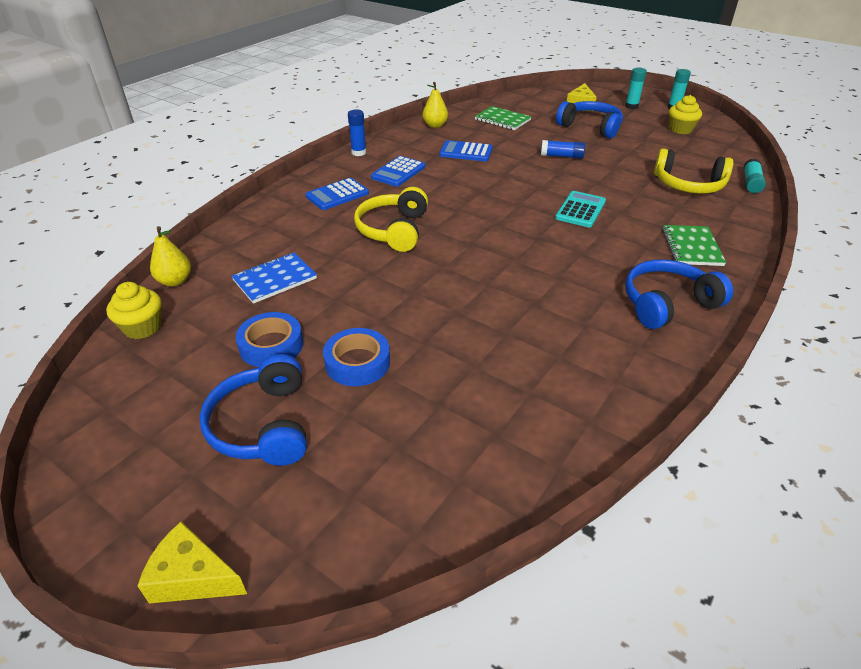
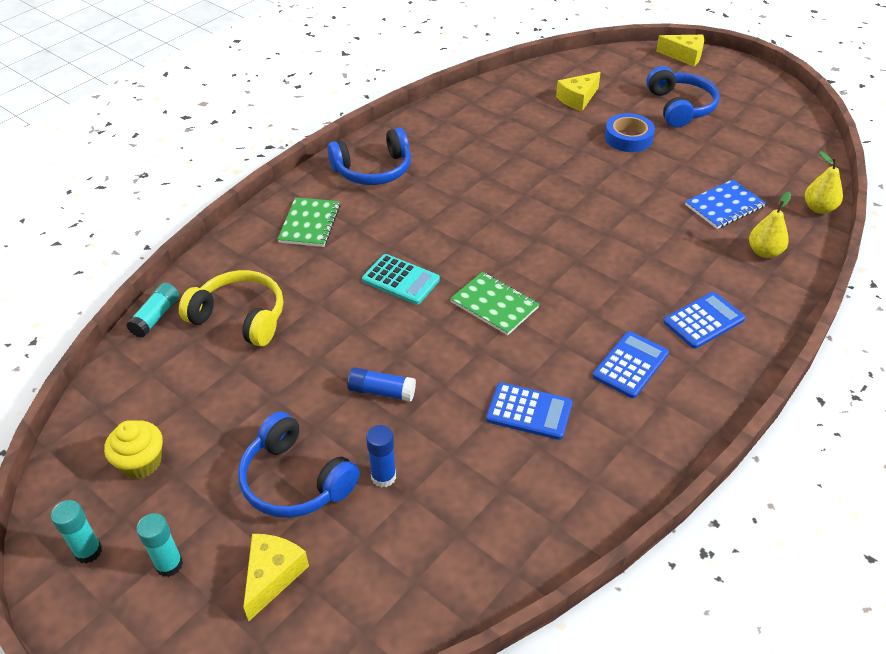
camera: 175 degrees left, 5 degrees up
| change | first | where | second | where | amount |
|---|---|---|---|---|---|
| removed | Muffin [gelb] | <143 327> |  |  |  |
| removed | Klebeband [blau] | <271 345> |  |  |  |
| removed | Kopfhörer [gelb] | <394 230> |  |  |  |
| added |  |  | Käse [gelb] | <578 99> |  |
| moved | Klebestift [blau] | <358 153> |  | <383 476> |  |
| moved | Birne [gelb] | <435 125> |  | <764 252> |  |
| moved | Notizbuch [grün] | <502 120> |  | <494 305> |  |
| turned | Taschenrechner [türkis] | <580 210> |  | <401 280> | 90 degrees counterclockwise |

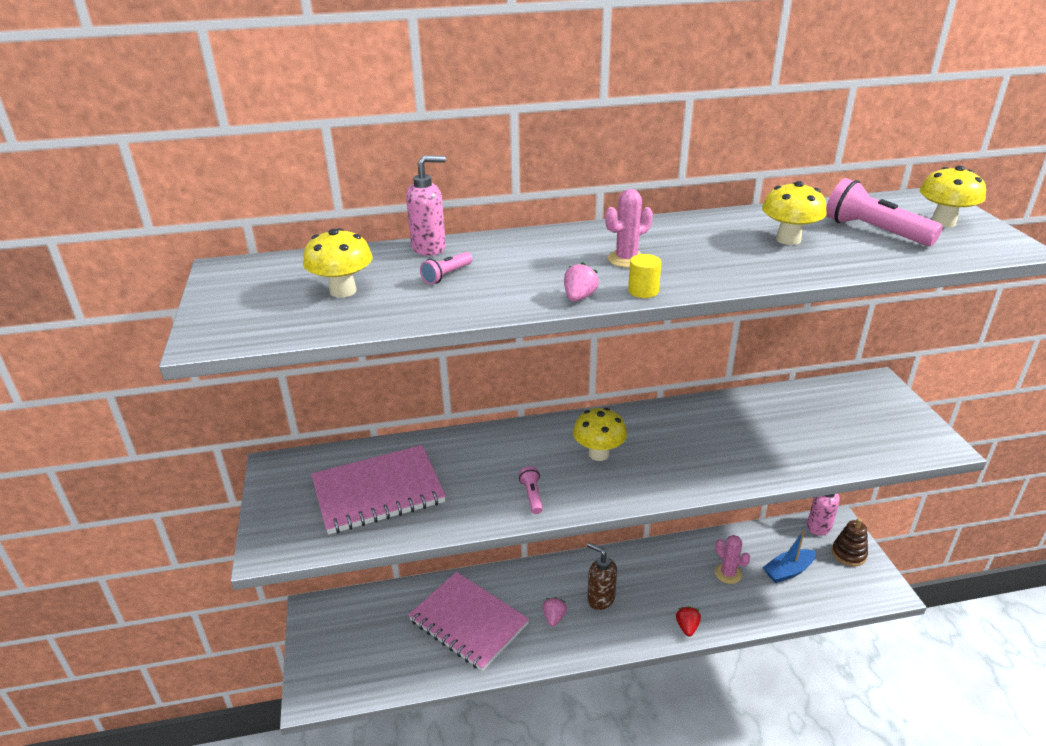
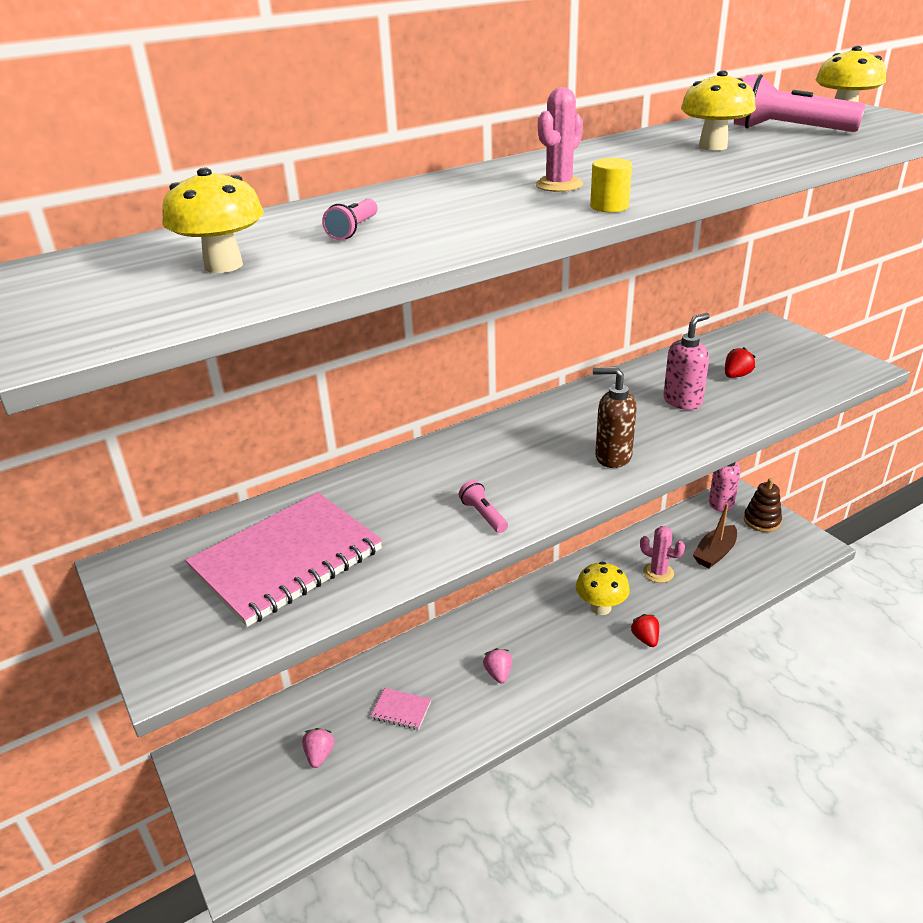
camera: 20 degrees left, 0 degrees up
| change | first | where | second | where | amount |
|---|---|---|---|---|---|
| added |  |  | Erdbeere [rot] | <736 375> |  |
| moved | Seifenspender [rosa] | <429 248> |  | <682 401> |  |
| moved | Erdbeere [rosa] | <579 297> |  | <319 755> |  |
| moved | Pilz [gelb] | <598 454> |  | <601 607> |  |
| moved | Seifenspender [braun] | <600 599> |  | <612 457> |  |
| recoloured | Boot [blau] | <788 571> | Boot [braun] | <715 553> |  |
| resized | Notizbuch [rosa] | <468 622> |  | <401 710> | x0.41 |

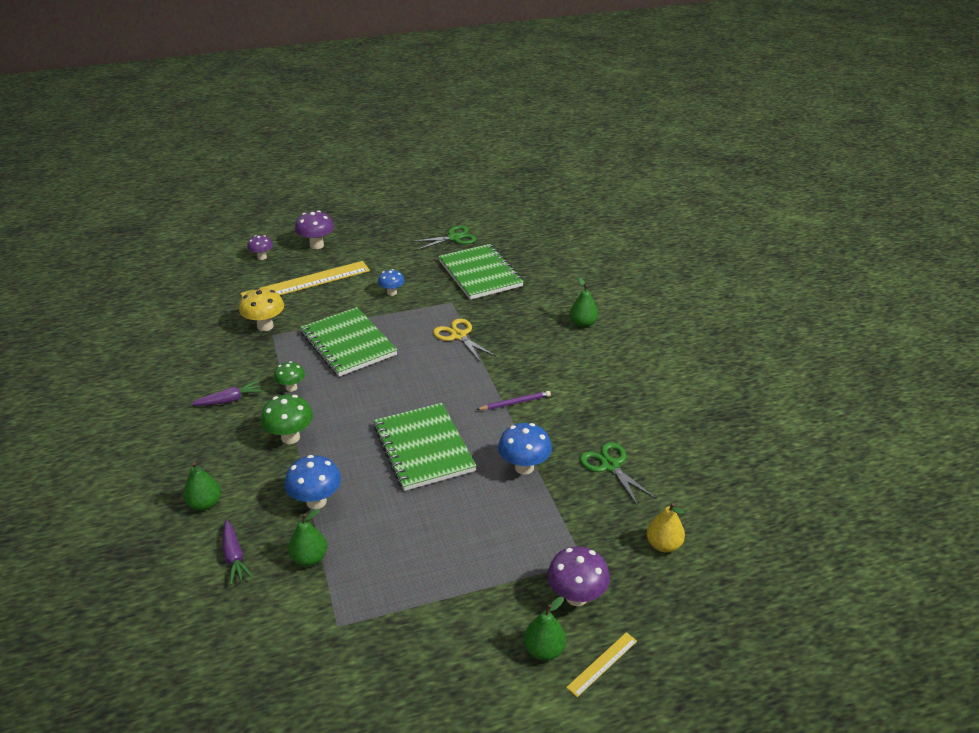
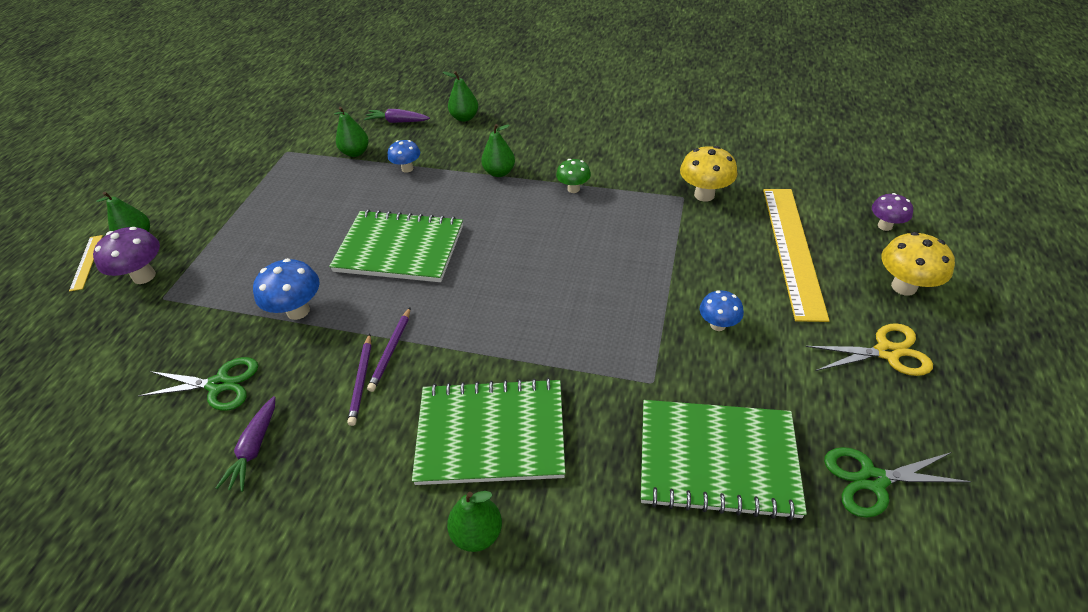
camera: 125 degrees right, 10 degrees up
| change | first | where | second | where | amount |
|---|---|---|---|---|---|
| removed | Birne [gelb] | <663 545> |  |  |  |
| added |  |  | Bleistift [lila] | <361 381> |  |
| moved | Karotte [lila] | <230 400> |  | <254 449> |  |
| moved | Notizbuch [grün] | <348 344> |  | <491 433> |  |
| moved | Schere [gelb] | <458 336> |  | <887 352> |  |
| replaced | Pilz [grün] | <290 437> | Birne [grün] | <499 172> |  |
| recoloured | Pilz [lila] | <317 245> | Pilz [gelb] | <903 287> |  |
| turned | Schere [grün] | <454 238> |  | <872 480> | 75 degrees clockwise |
| resized | Pilz [blau] | <316 501> |  | <407 168> | x0.64 |

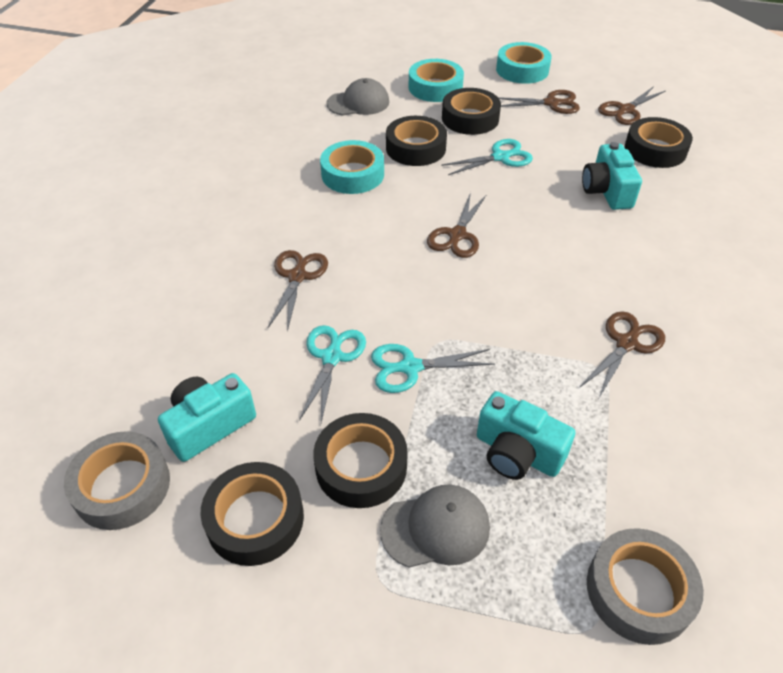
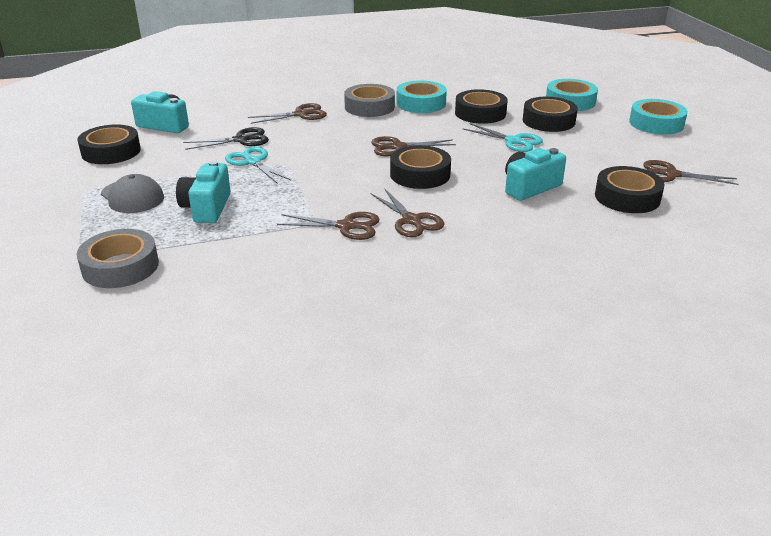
camera: 60 degrees right, 15 degrees down
| change | first | where | second | where | amount |
|---|---|---|---|---|---|
| removed | Kappe [grau] | <358 103> |  |  |  |
| moved | Klebeband [grau] | <122 486> |  | <369 107> |  |
| moved | Klebeband [schwarz] | <361 466> |  | <420 174> |  |
| moved | Schere [braun] | <552 103> |  | <412 221> |  |
| recoloured | Schere [türkis] | <332 357> | Schere [schwarz] | <242 140> |  |

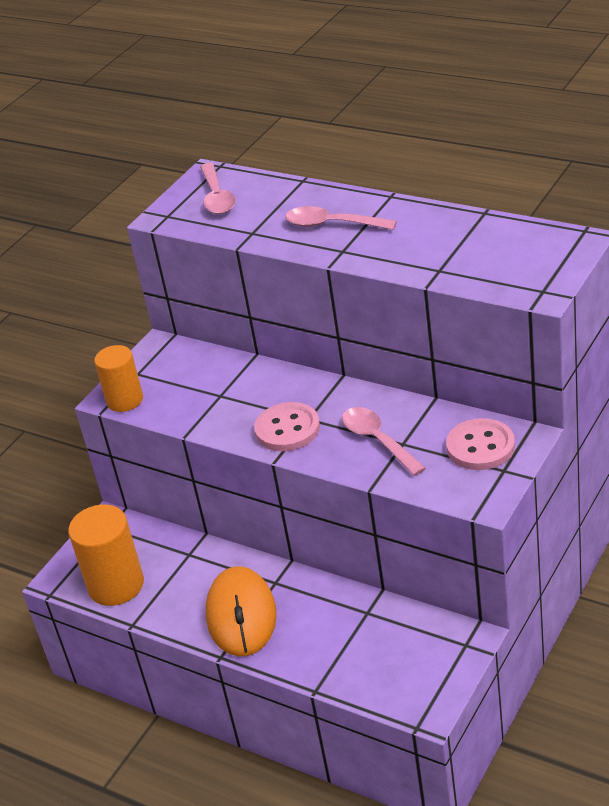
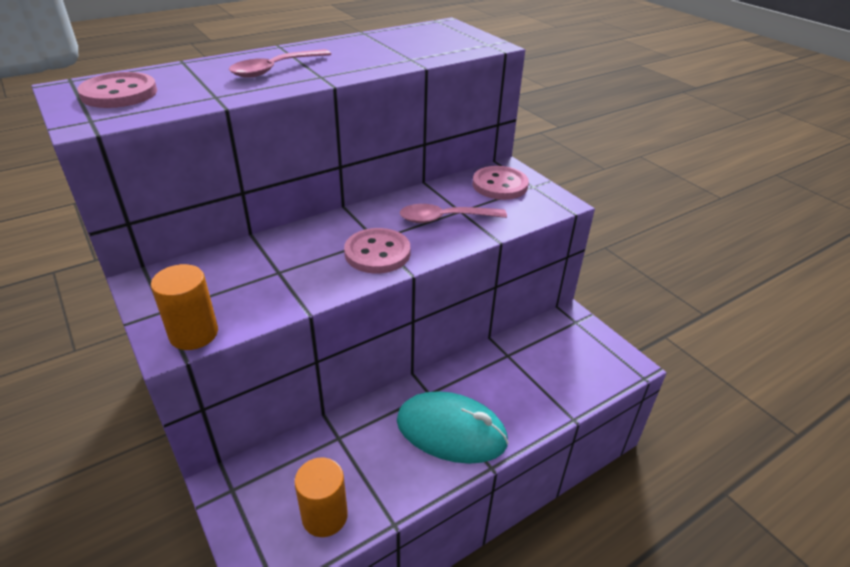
camera: 70 degrees left, 0 degrees up
| change | first | where | second | where | amount |
|---|---|---|---|---|---|
| replaced | Löffel [rosa] | <217 197> | Knopf [rosa] | <119 93> |  |
| recoloured | Computermaus [orange] | <241 615> | Computermaus [türkis] | <451 431> |  |
| resized | Vollzylinder [orange] | <116 585> |  | <324 516> | x0.66 |

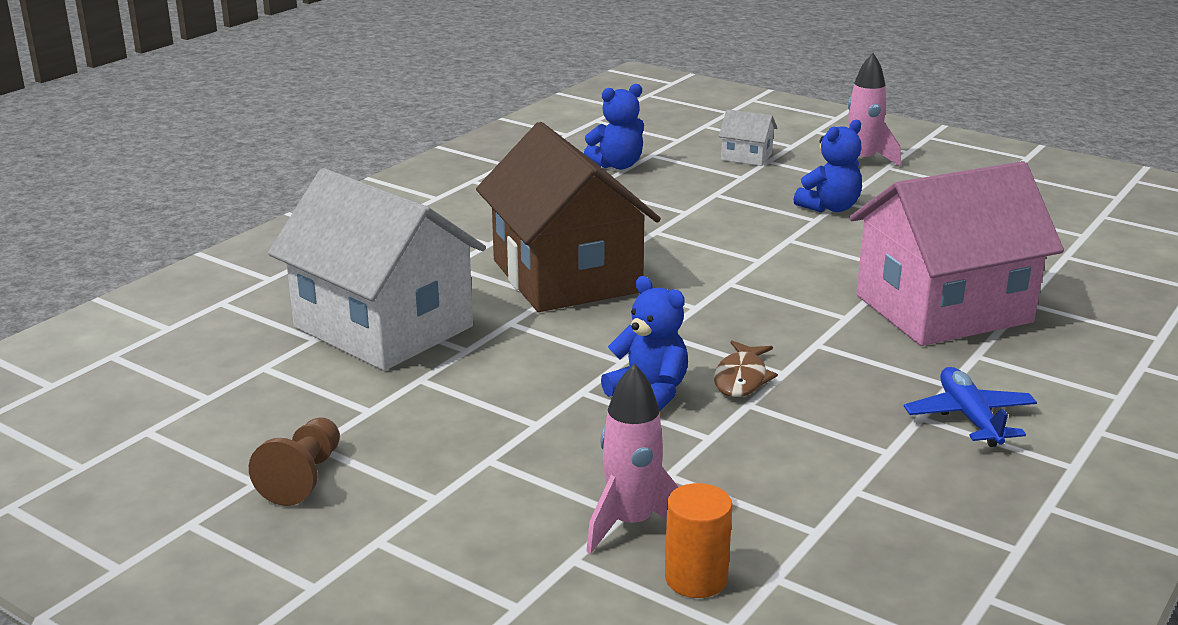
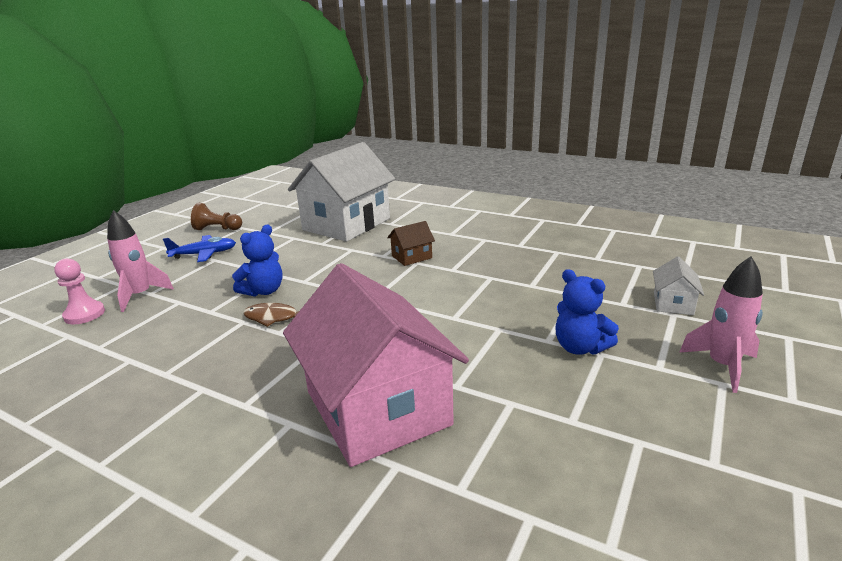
camera: 85 degrees right, 0 degrees up
| change | first | where | second | where | amount |
|---|---|---|---|---|---|
| removed | Teddybär [blau] | <617 165> |  |  |  |
| moved | Flugzeug [blau] | <969 417> |  | <204 254> |  |
| replaced | Vollzylinder [orange] | <696 578> | Bauer [rosa] | <84 314> |  |
| resized | Haus [braun] | <566 276> |  | <411 257> | x0.41 |

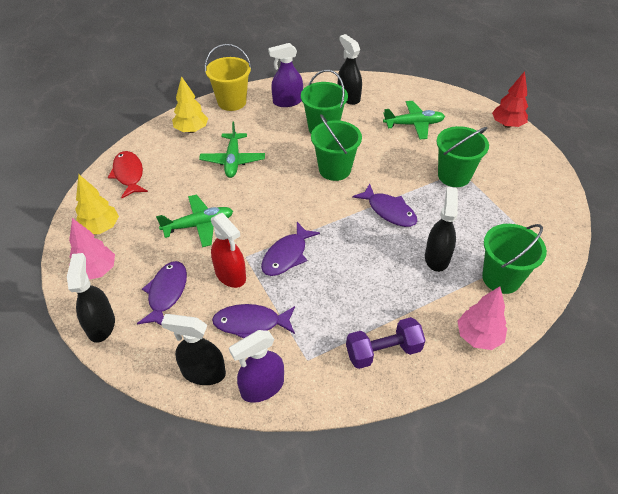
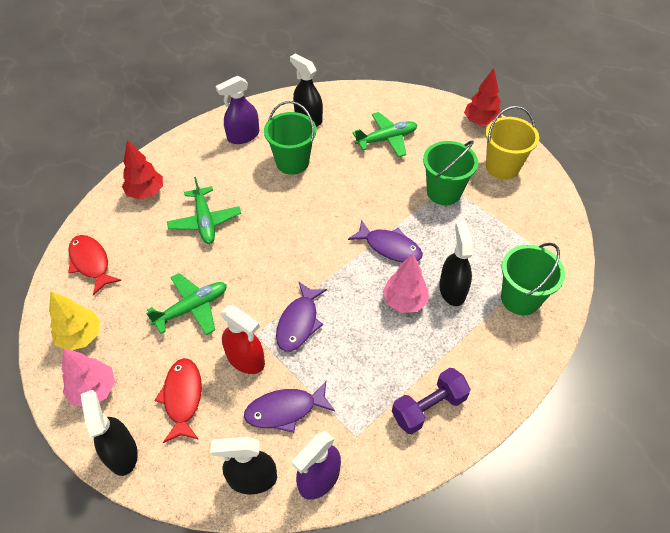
camera: 15 degrees left, 5 degrees up
| change | first | where | second | where | amount |
|---|---|---|---|---|---|
| removed | Eimer [grün] | <334 169> |  |  |  |
| moved | Eimer [gelb] | <232 102> |  | <502 167> |  |
| moved | Baum [rosa] | <478 336> |  | <404 301> |  |
| recoloured | Fisch [lila] | <166 293> | Fisch [rot] | <183 397> |  |
| recoloured | Baum [gelb] | <191 130> | Baum [rot] | <146 192> |  |

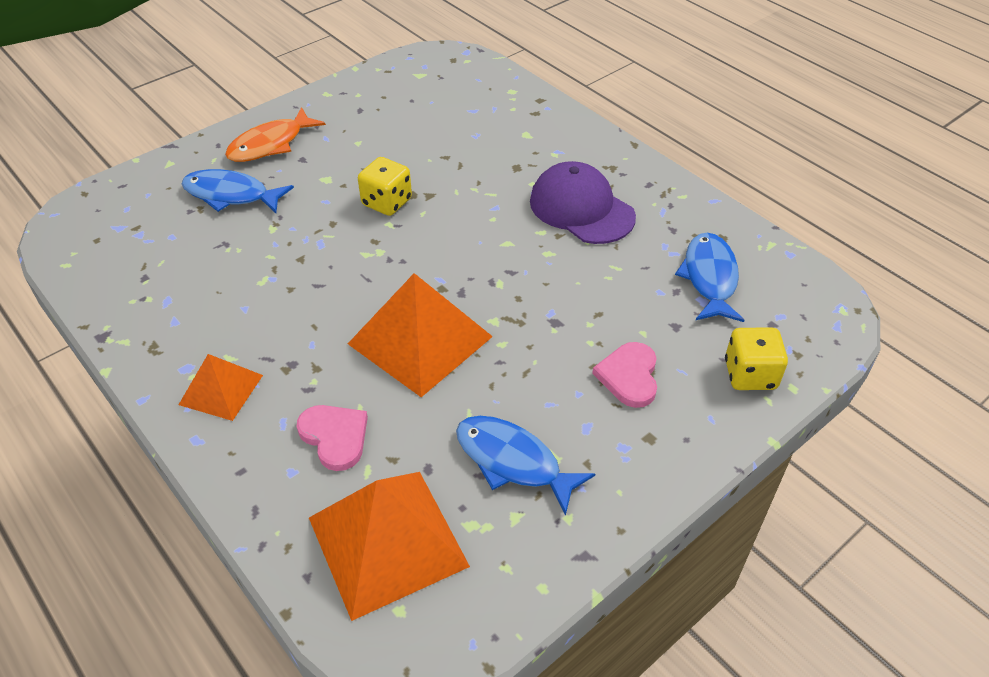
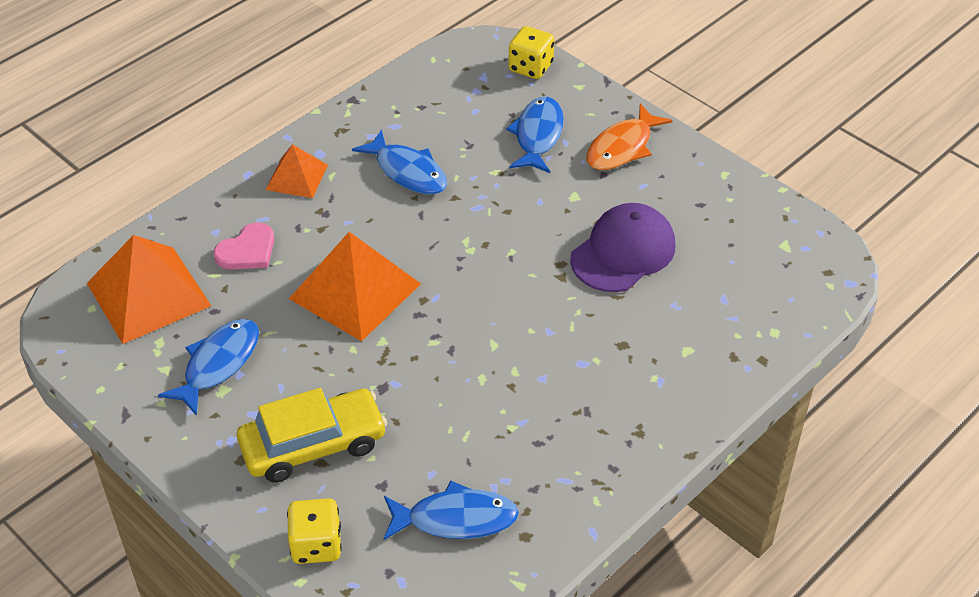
camera: 85 degrees right, 0 degrees up
| change | first | where | second | where | amount |
|---|---|---|---|---|---|
| added |  |  | Fisch [blau] | <408 172> |  |
| moved | Spielwürfel [gelb] | <387 202> |  | <530 67> |  |
| moved | Kappe [lila] | <581 209> |  | <623 252> |  |
| replaced | Herz [rosa] | <629 376> | Auto [gelb] | <313 445> |  |
| turned | Fisch [orange] | <270 144> |  | <622 147> | 90 degrees counterclockwise |

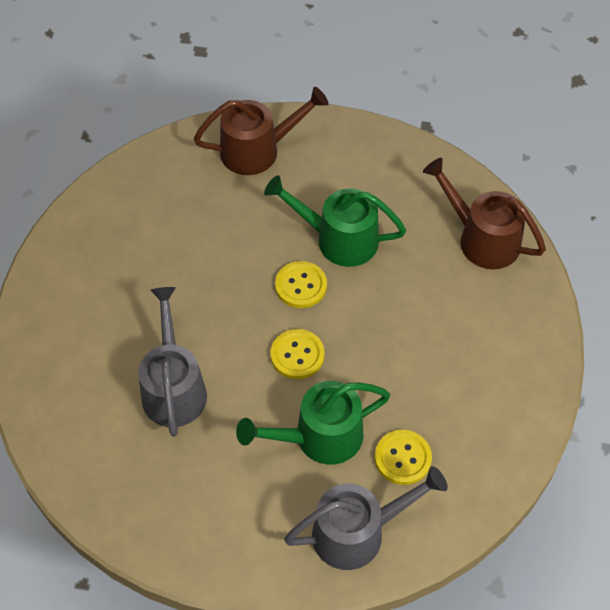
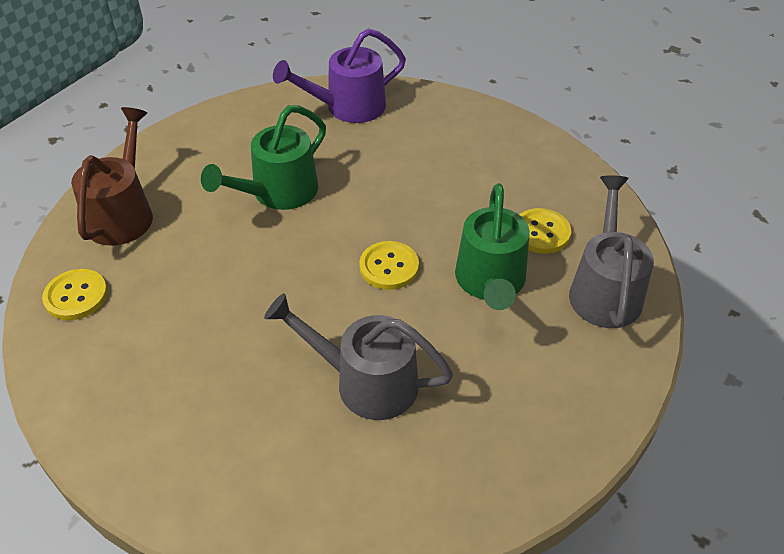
camera: 65 degrees left, 10 degrees down
| change | first | where | second | where | amount |
|---|---|---|---|---|---|
| moved | Knopf [gelb] | <301 286> |  | <76 296> |  |
| recoloured | Gießkanne [braun] | <481 238> | Gießkanne [lila] | <347 107> |  |

